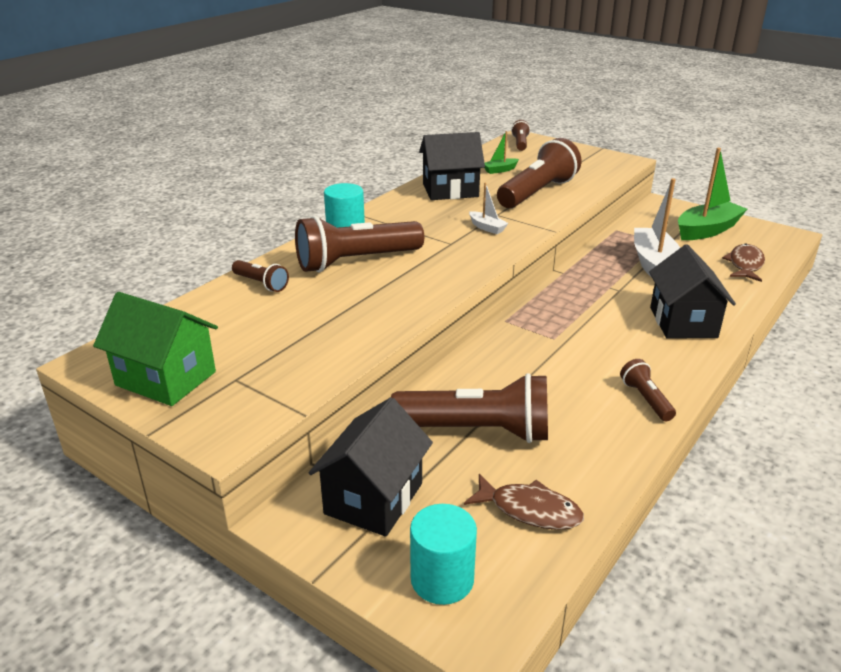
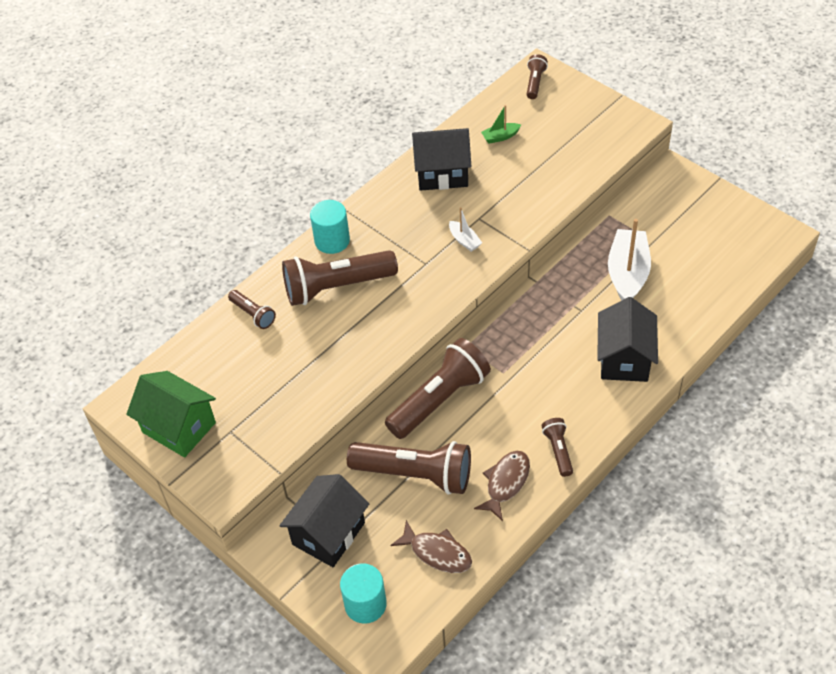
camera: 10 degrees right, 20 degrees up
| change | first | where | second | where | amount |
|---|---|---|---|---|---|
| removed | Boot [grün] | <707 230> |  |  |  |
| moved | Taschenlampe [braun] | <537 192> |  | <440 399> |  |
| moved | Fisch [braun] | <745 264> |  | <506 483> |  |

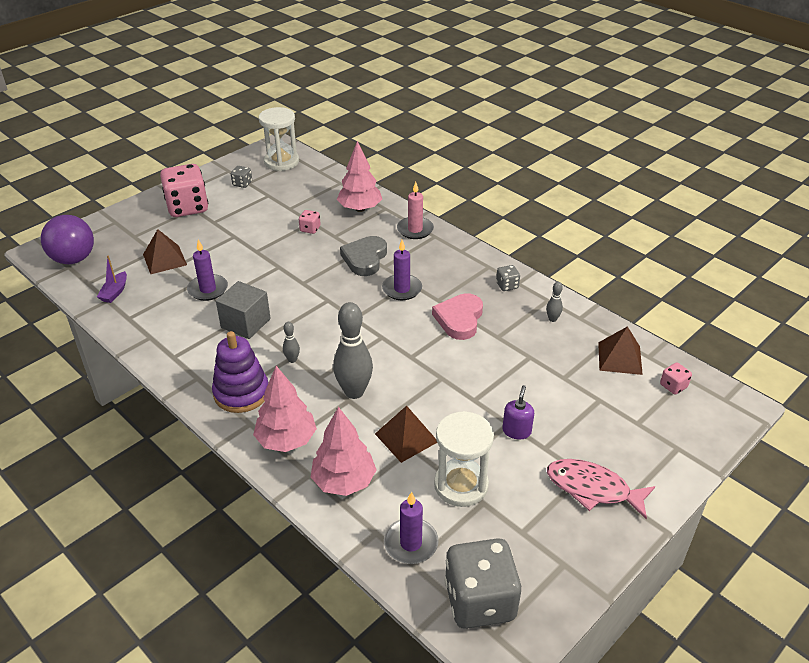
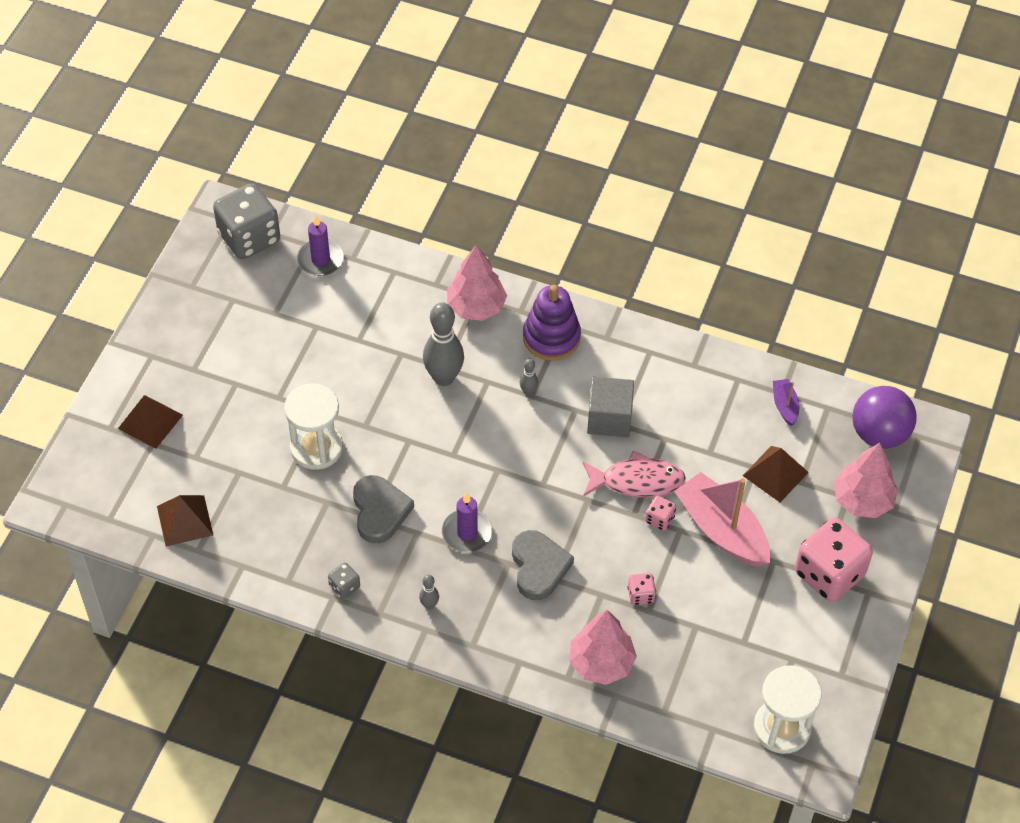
camera: 155 degrees right, 15 degrees up
| change | first | where | second | where | amount |
|---|---|---|---|---|---|
| removed | Kerze [lila] | <208 289> |  |  |  |
| removed | Spielwürfel [grau] | <242 184> |  |  |  |
| removed | Kerze [rosa] | <415 230> |  |  |  |
| removed | Seifenspender [lila] | <516 431> |  |  |  |
| added |  |  | Boot [rosa] | <722 530> |  |
| moved | Baum [rosa] | <344 481> |  | <862 500> |  |
| moved | Pyramide [braun] | <406 437> |  | <150 421> |  |
| moved | Sanduhr [weiß] | <461 485> |  | <316 448> |  |
| moved | Bowlingkegel [grau] | <552 319> |  | <429 605> |  |
| moved | Fisch [rosa] | <593 489> |  | <637 481> |  |
| moved | Spielwürfel [rosa] | <673 386> |  | <659 519> |  |
| recoloured | Herz [rosa] | <459 319> | Herz [grau] | <379 511> |  |

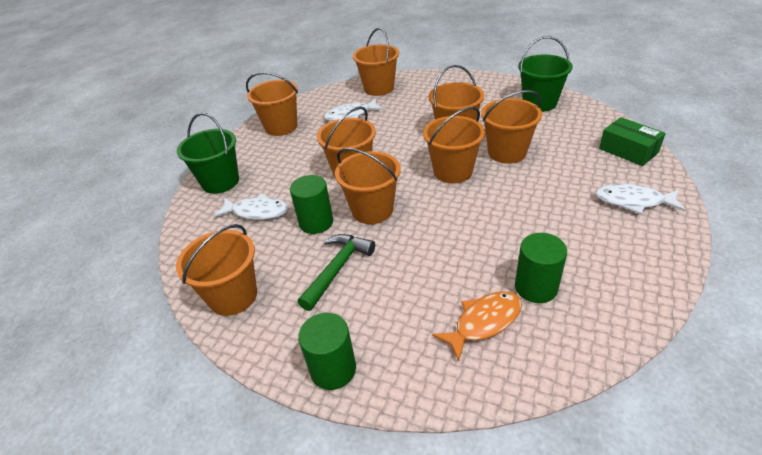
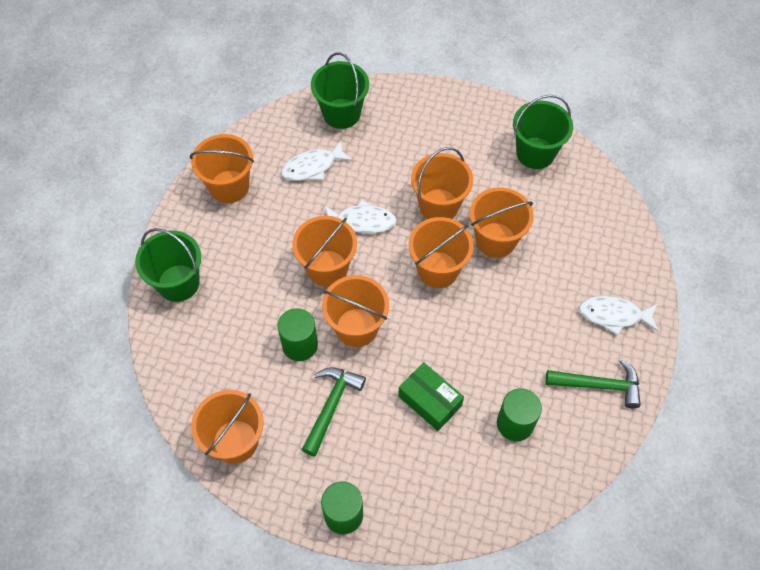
camera: 10 degrees left, 20 degrees up
| change | first | where | second | where | amount |
|---|---|---|---|---|---|
| removed | Fisch [orange] | <484 322> |  |  |  |
| added |  |  | Hammer [grün] | <599 385> |  |
| moved | Fisch [weiß] | <257 211> |  | <362 221> |  |
| moved | Schachtel [grün] | <628 150> |  | <430 401> |  |
| recoloured | Eimer [orange] | <379 88> | Eimer [grün] | <341 113> |  |

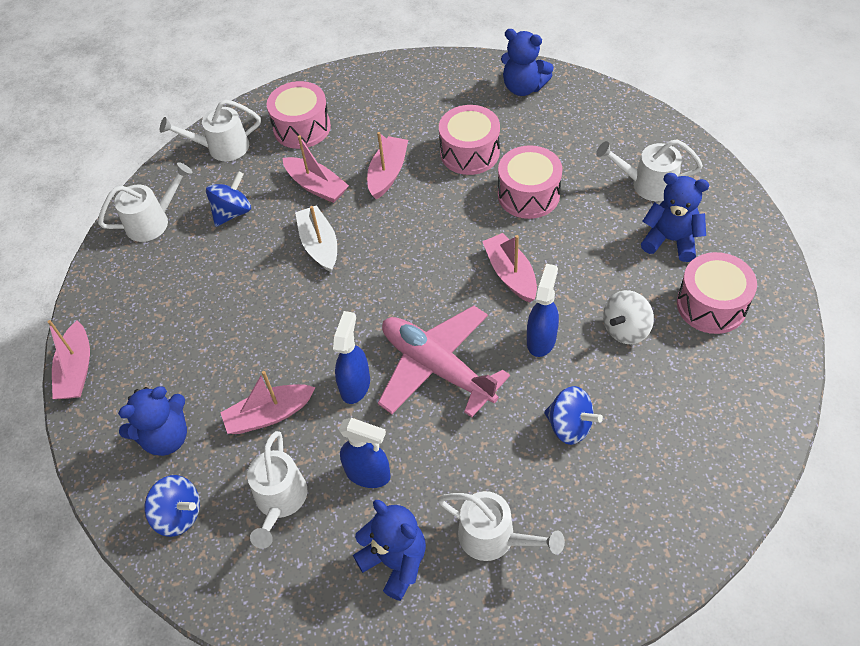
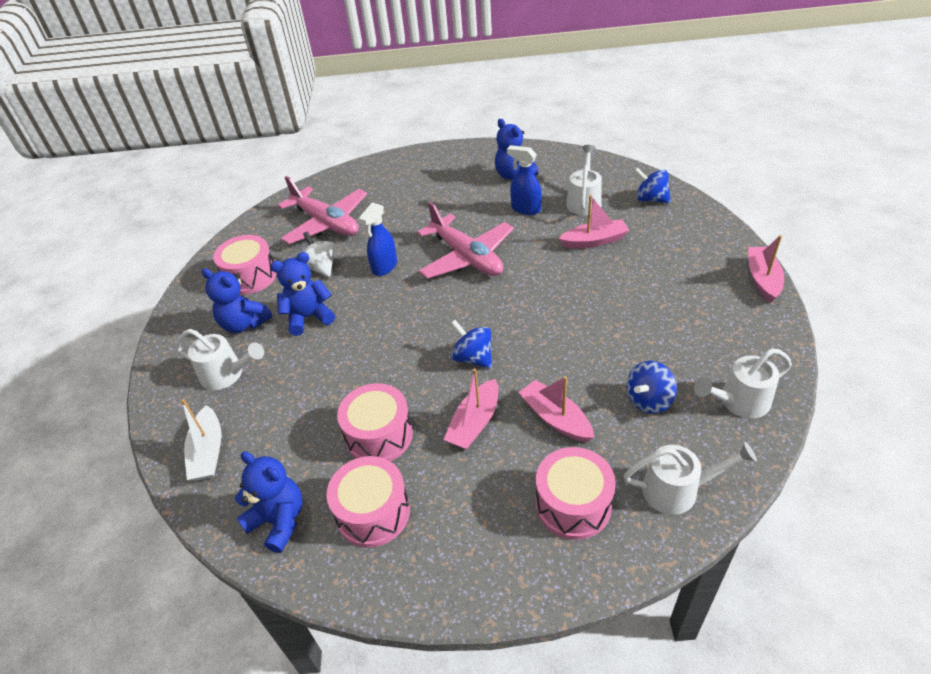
camera: 170 degrees left, 10 degrees down
| change | first | where | second | where | amount |
|---|---|---|---|---|---|
| removed | Sprühflasche [blau] | <355 385> |  |  |  |
| removed | Gießkanne [weiß] | <494 538> |  |  |  |
| removed | Boot [rosa] | <510 274> |  |  |  |
| added |  |  | Flugzeug [rosa] | <326 223> |  |
| moved | Teddybär [blau] | <166 437> |  | <309 317> |  |
| moved | Boot [weiß] | <319 245> |  | <208 452> |  |
| moved | Trommel [rosa] | <528 195> |  | <373 512> |  |
| moved | Kreisel [blau] | <569 426> |  | <473 358> |  |
| turned | Kreisel [weiß] | <625 329> |  | <321 267> | 90 degrees counterclockwise |

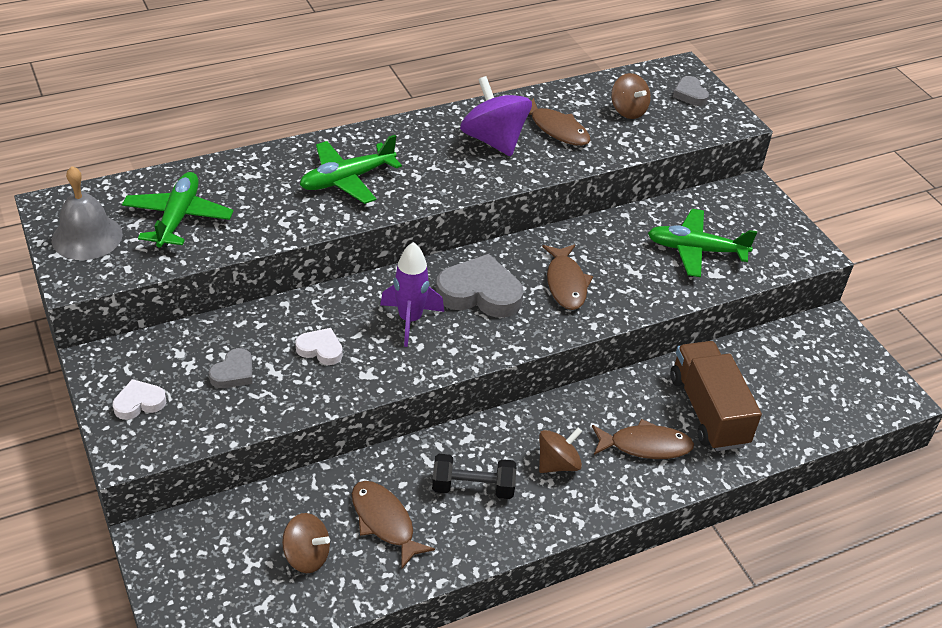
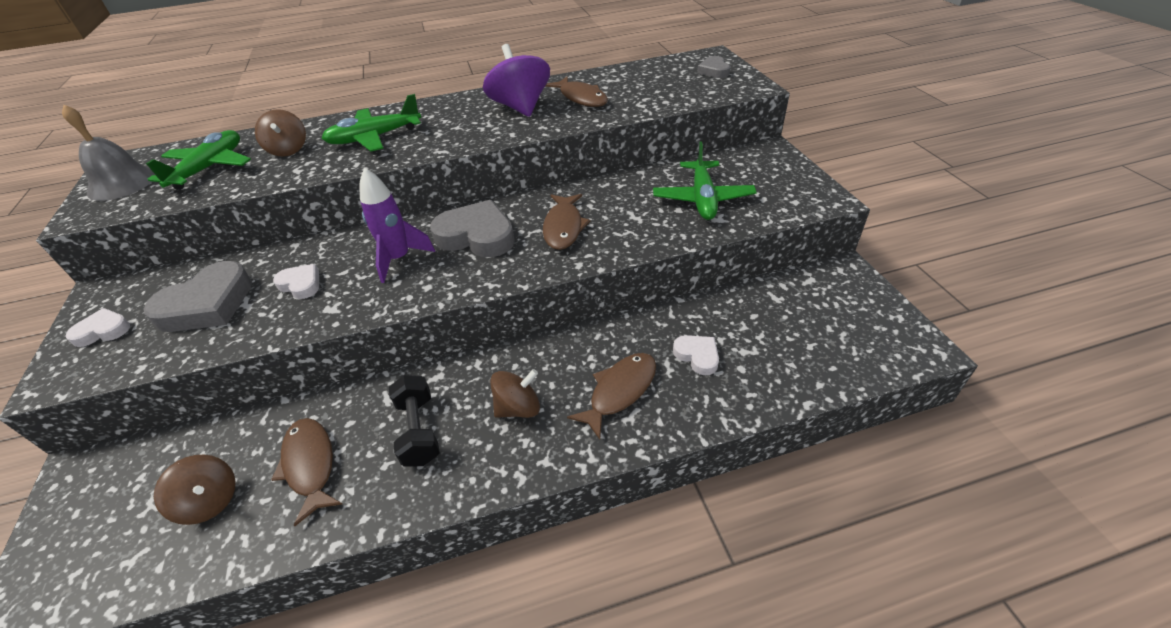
camera: 15 degrees right, 0 degrees up
| change | first | where | second | where | amount |
|---|---|---|---|---|---|
| moved | Kreisel [braun] | <628 111> |  | <288 150> |  |
| replaced | Lastwagen [braun] | <708 411> | Herz [weiß] | <697 356> |  |
| turned | Hantel [schwarz] | <473 488> |  | <419 430> | 60 degrees clockwise |
| turned | Fisch [braun] | <645 445> |  | <619 391> | 60 degrees counterclockwise |
| turned | Flugzeug [grün] | <695 250> |  | <702 198> | 105 degrees counterclockwise |
| resized | Herz [grau] | <233 373> |  | <208 304> | x1.88 |

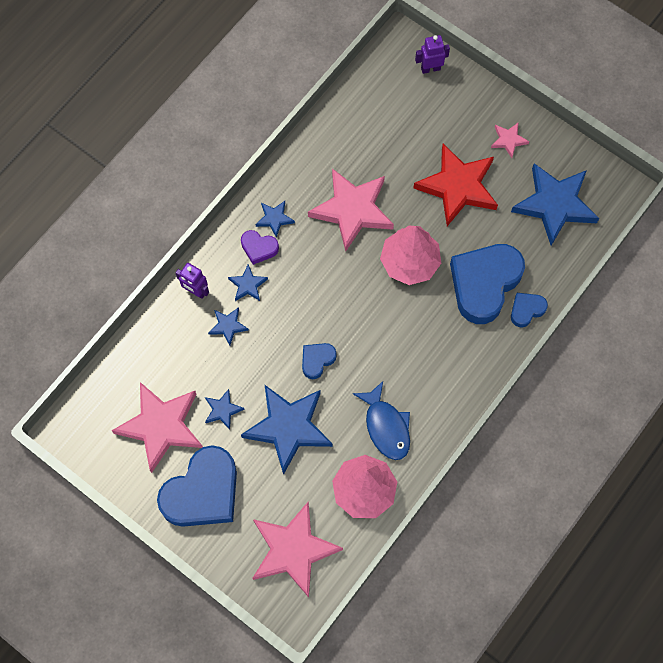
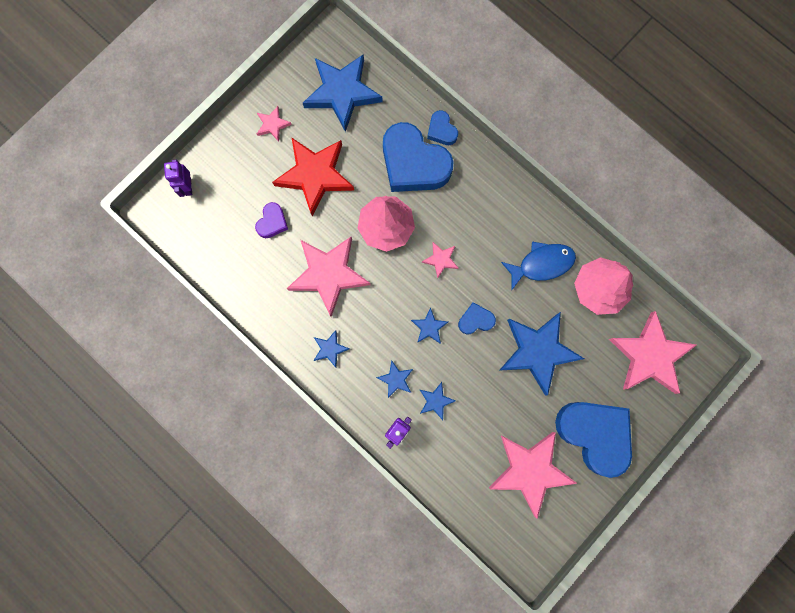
camera: 85 degrees left, 10 degrees up
| change | first | where | second | where | amount |
|---|---|---|---|---|---|
| added |  |  | Stern [rosa] | <440 260> |  |
| moved | Stern [blau] | <222 410> |  | <429 327> |  |
| moved | Herz [lila] | <259 248> |  | <272 222> |  |
| turned | Herz [blau] | <317 360> |  | <475 320> | 120 degrees clockwise |

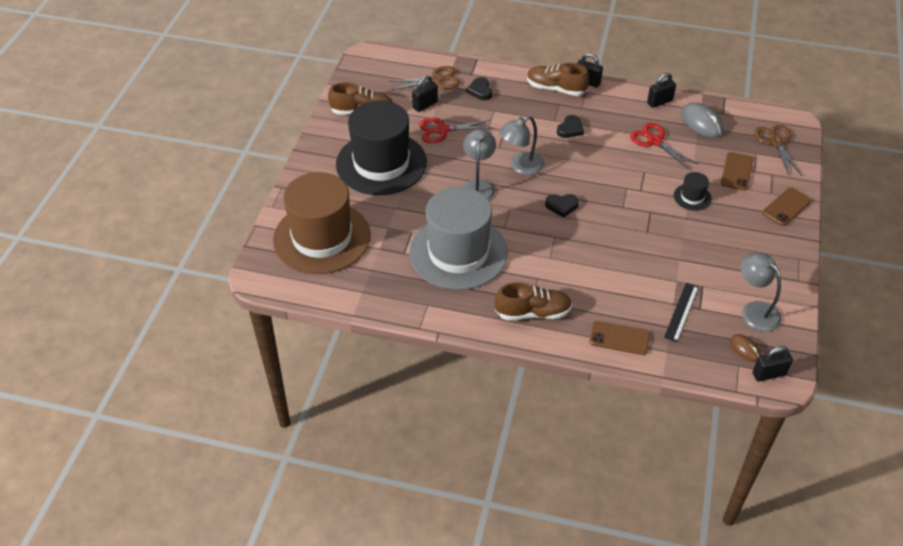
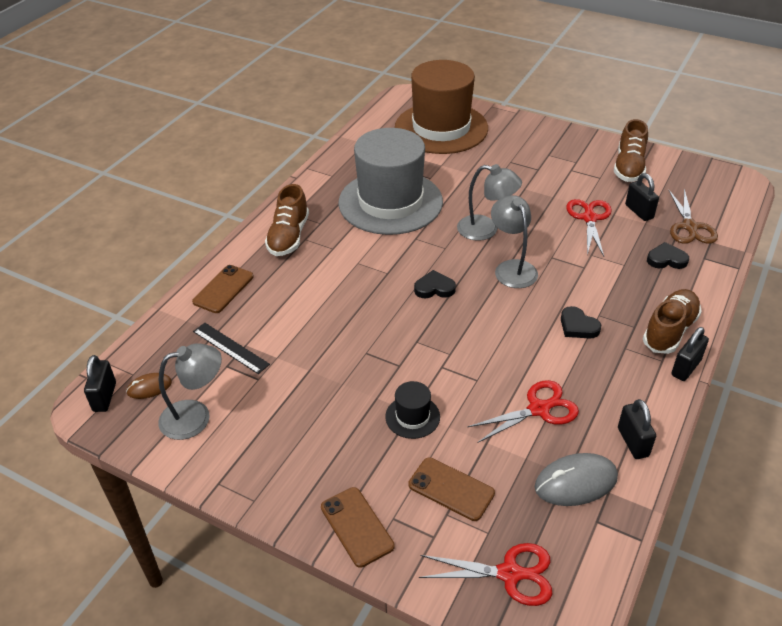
camera: 105 degrees right, 5 degrees down
| change | first | where | second | where | amount |
|---|---|---|---|---|---|
| removed | Hut [schwarz] | <381 163> |  |  |  |
| recoloured | Schere [braun] | <776 142> | Schere [rot] | <509 574> |  |
| turned | Herz [schwarz] | <562 206> |  | <434 288> | 75 degrees clockwise |

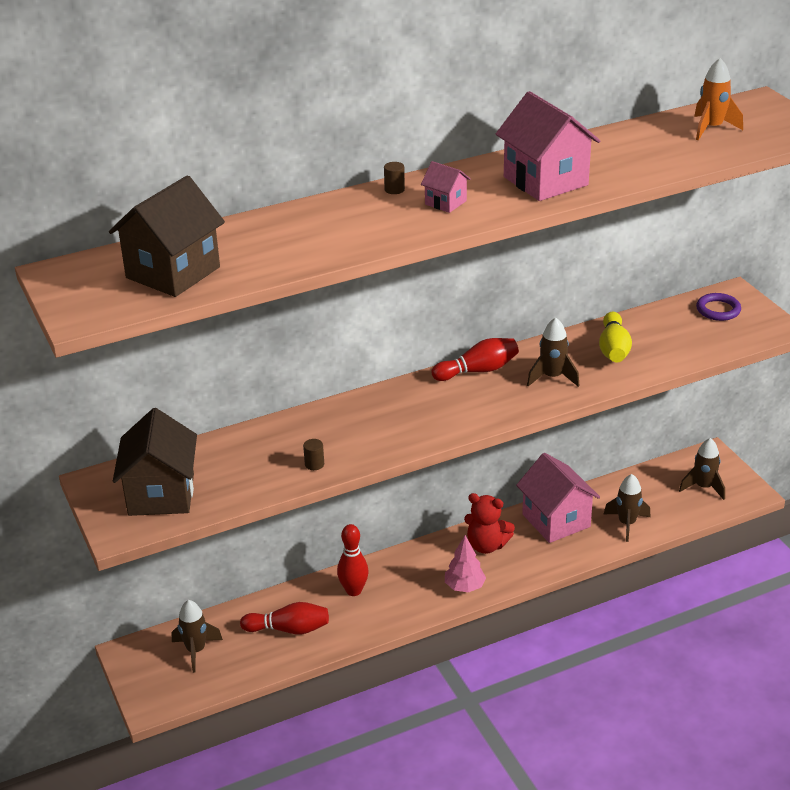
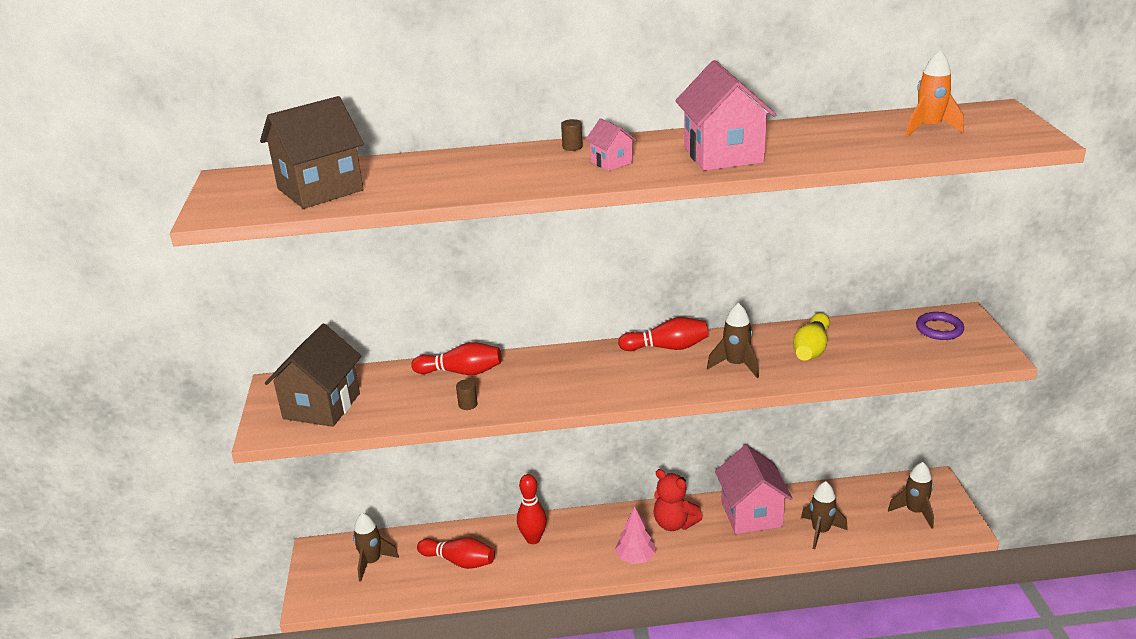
camera: 20 degrees right, 5 degrees down
| change | first | where | second | where | amount |
|---|---|---|---|---|---|
| added |  |  | Bowlingkegel [rot] | <461 372> |  |

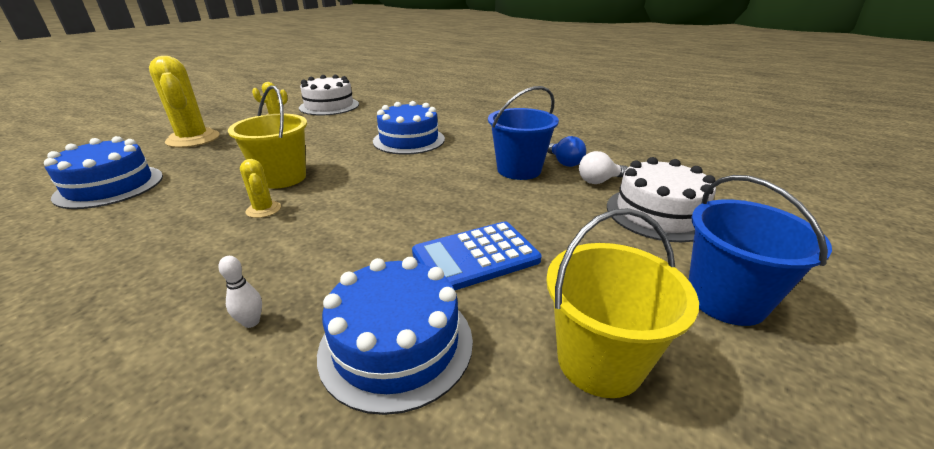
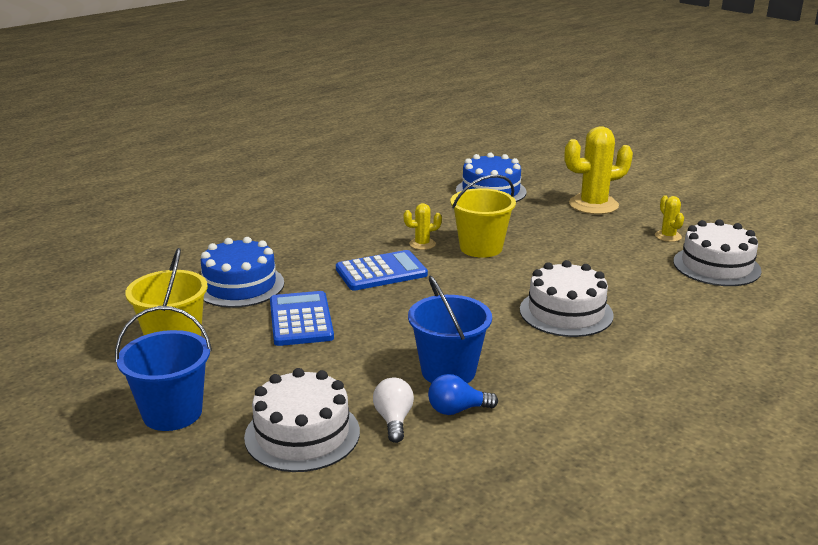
camera: 105 degrees right, 5 degrees down
| change | first | where | second | where | amount |
|---|---|---|---|---|---|
| removed | Bowlingkegel [weiß] | <251 322> |  |  |  |
| added |  |  | Taschenrechner [blau] | <381 272> |  |
| recoloured | Kuchen [blau] | <409 140> | Kuchen [weiß] | <566 312> |  |

